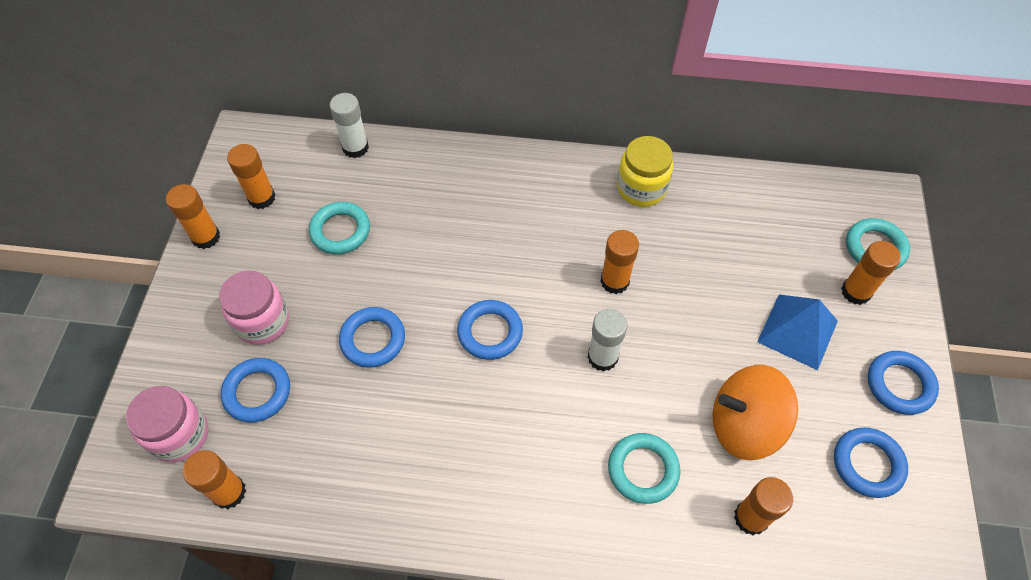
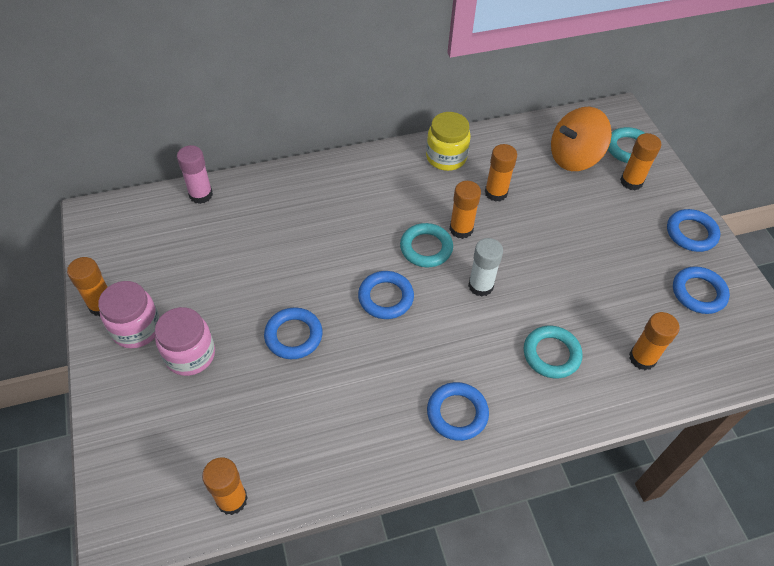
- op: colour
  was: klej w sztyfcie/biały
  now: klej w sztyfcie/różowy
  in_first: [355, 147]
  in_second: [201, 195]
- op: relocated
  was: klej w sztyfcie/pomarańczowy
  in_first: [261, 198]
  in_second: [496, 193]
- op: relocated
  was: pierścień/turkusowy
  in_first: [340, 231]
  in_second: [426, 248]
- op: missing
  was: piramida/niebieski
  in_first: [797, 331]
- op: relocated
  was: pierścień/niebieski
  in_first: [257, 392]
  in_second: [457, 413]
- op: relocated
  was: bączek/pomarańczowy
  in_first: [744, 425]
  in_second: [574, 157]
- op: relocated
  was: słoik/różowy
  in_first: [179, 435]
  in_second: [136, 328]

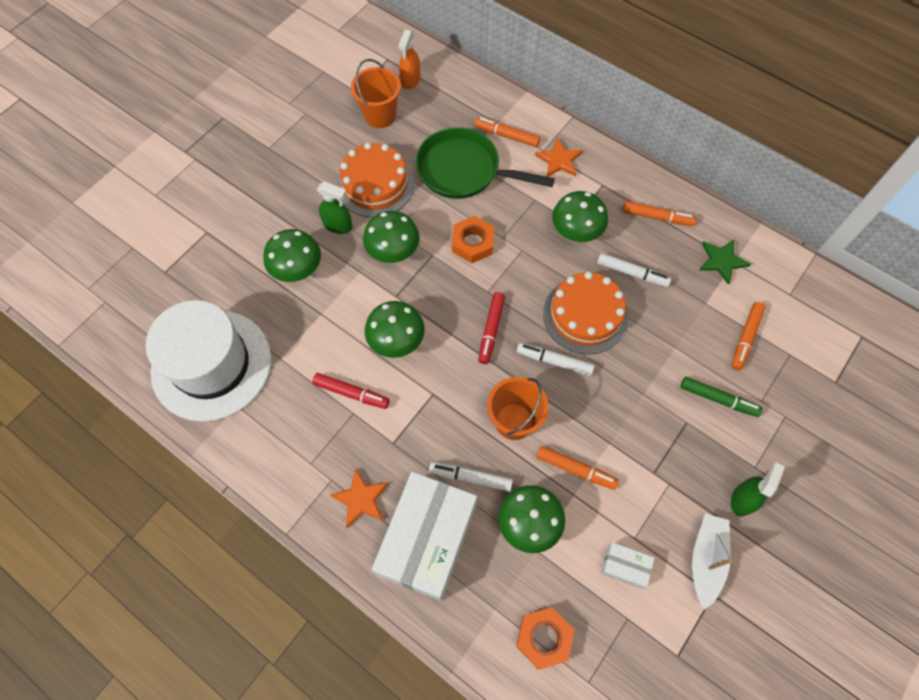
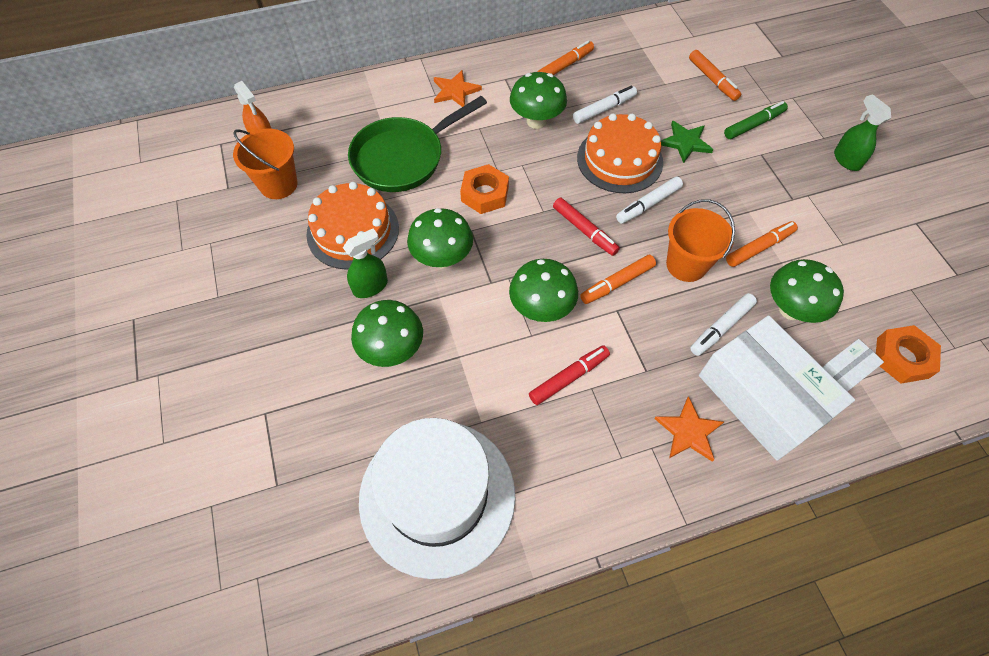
- op: relocated
  was: flamaster/pomarańczowy
  in_first: [507, 135]
  in_second: [617, 283]
- op: relocated
  was: gwiazda/zielony
  in_first: [722, 261]
  in_second: [685, 142]
- op: missing
  was: łódka/biały
  in_first: [706, 559]
- op: relocated
  was: pudełko/biały
  in_first: [625, 566]
  in_second: [845, 371]

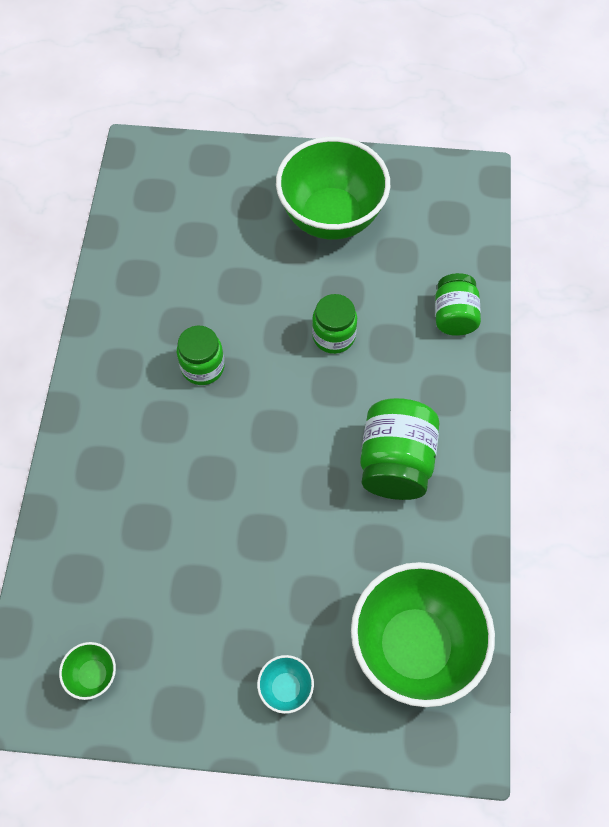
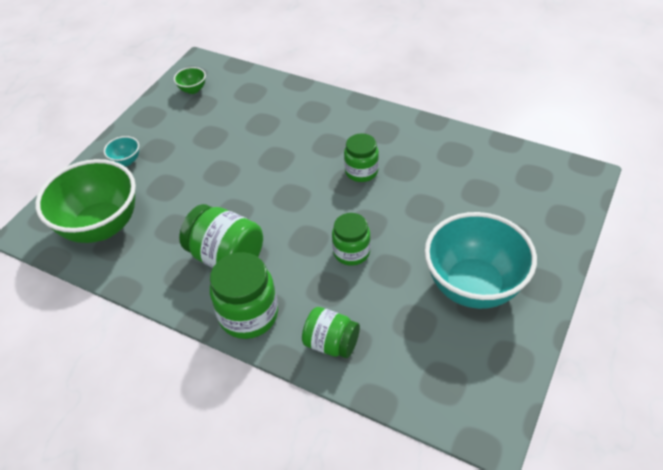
- op: colour
  was: miska/zielony
  now: miska/turkusowy
  in_first: [331, 217]
  in_second: [473, 286]
- op: appeared
  now: słoik/zielony
  in_second: [248, 315]

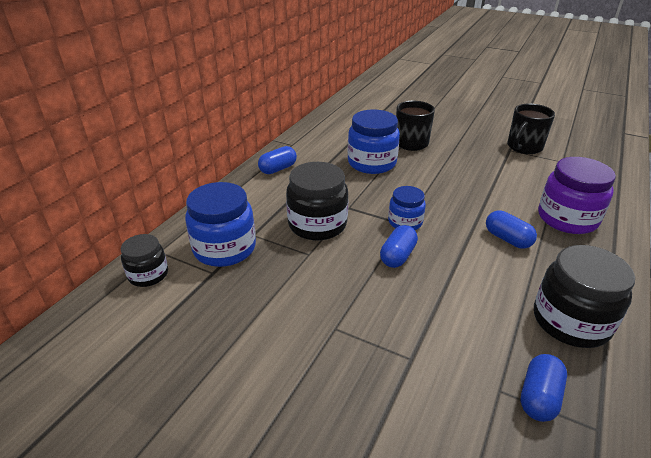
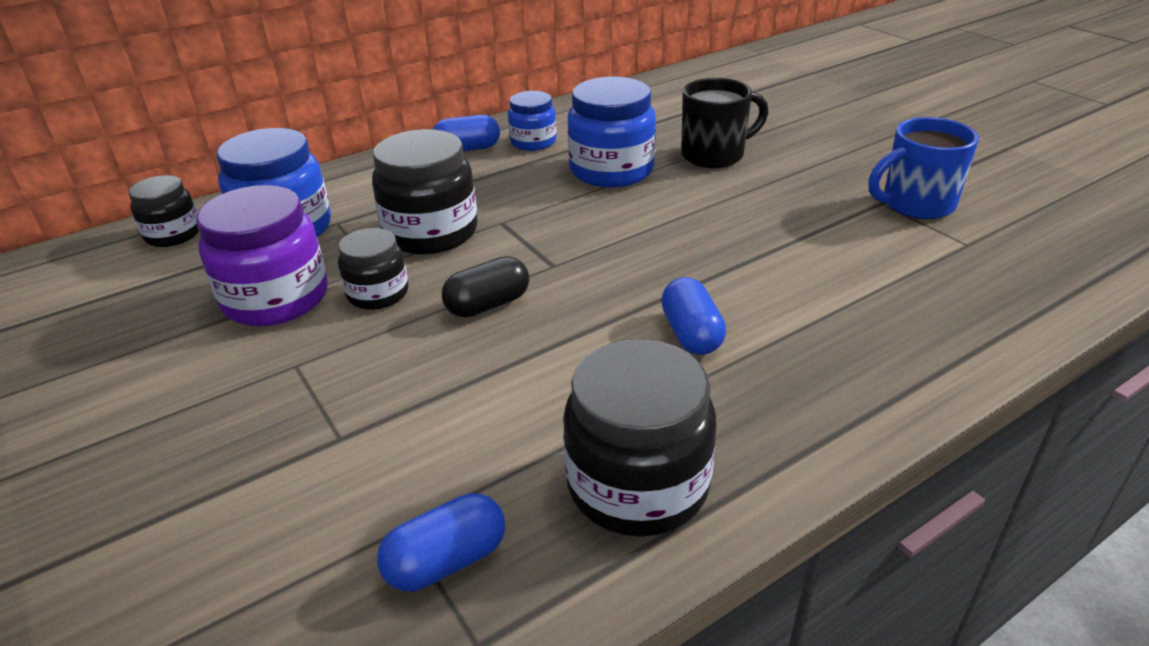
- op: colour
  was: kubek/czarny
  now: kubek/niebieski
  in_first: [524, 147]
  in_second: [915, 205]
- op: relocated
  was: słoik/fioletowy
  in_first: [567, 219]
  in_second: [276, 298]
- op: relocated
  was: słoik/niebieski
  in_first: [405, 222]
  in_second: [533, 142]
- op: colour
  was: kapsułka/niebieski
  now: kapsułka/czarny
  in_first: [397, 256]
  in_second: [488, 305]
- op: appeared
  now: słoik/czarny
  in_second: [378, 294]

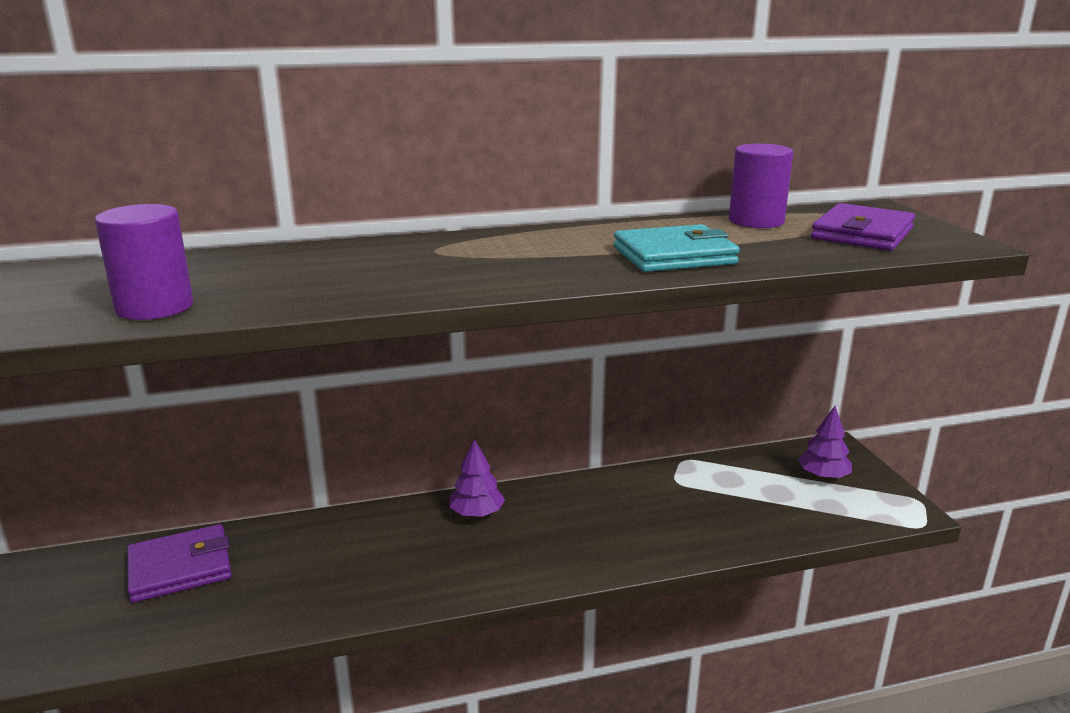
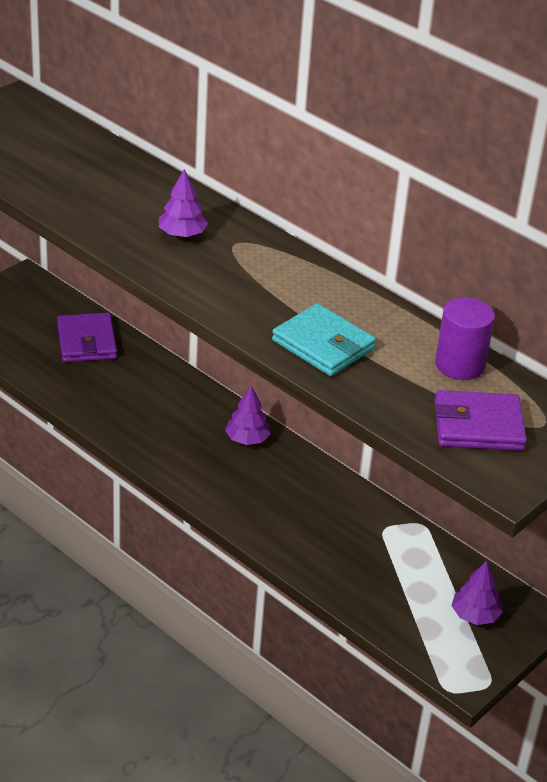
- op: missing
  was: walec/fioletowy
  in_first: [155, 307]
- op: spun
  was: portfel/fioletowy
  in_first: [180, 568]
  in_second: [87, 341]
  clockwise: 45
- op: appeared
  now: drzewko/fioletowy
  in_second: [182, 234]

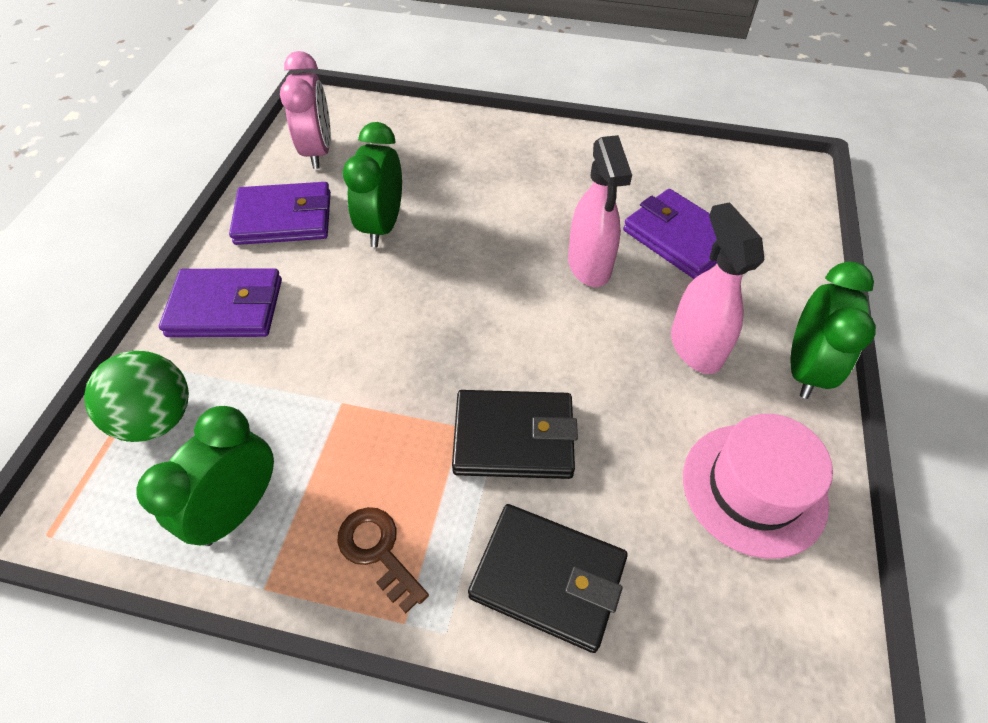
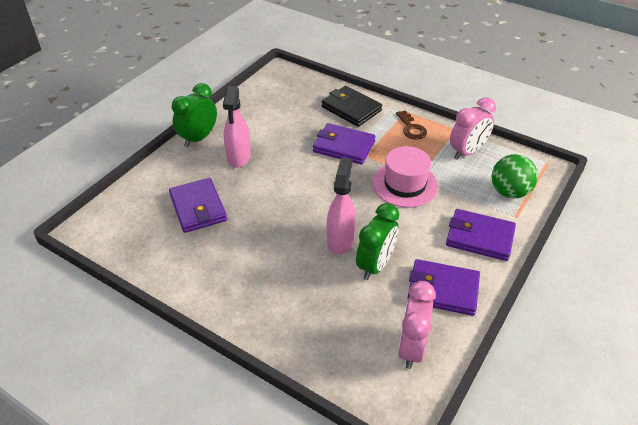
- op: relocated
  was: spryskiwacz/różowy
  in_first: [589, 266]
  in_second: [340, 240]
- op: colour
  was: portfel/czarny
  now: portfel/fioletowy
  in_first: [513, 437]
  in_second: [344, 146]
- op: colour
  was: budzik/zielony
  now: budzik/różowy
  in_first: [238, 508]
  in_second: [467, 152]
- op: relocated
  was: kapelusz/różowy
  in_first: [754, 488]
  in_second: [405, 184]

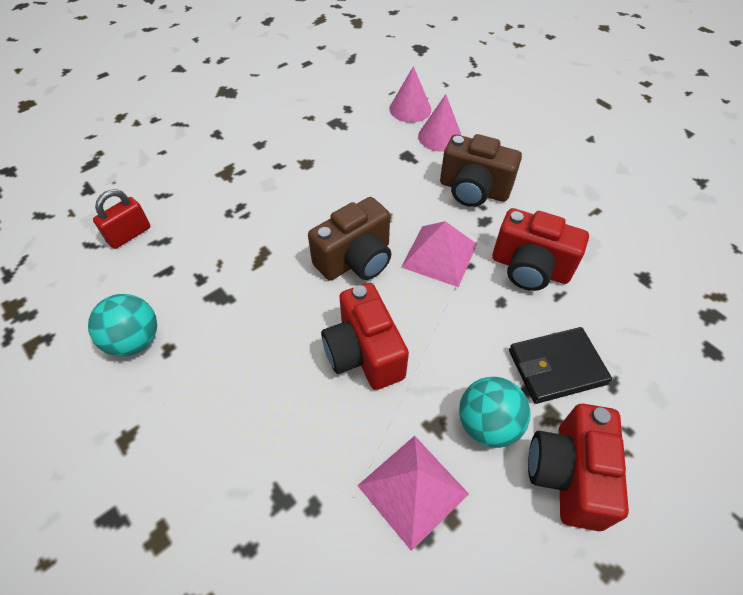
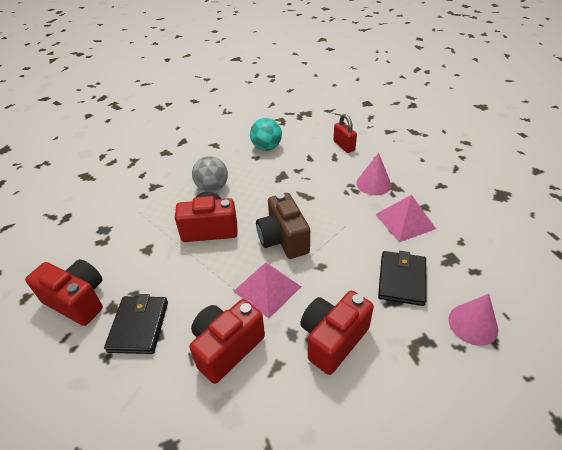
- op: relocated
  was: stożek/różowy
  in_first: [440, 137]
  in_second: [373, 183]
- op: colour
  was: aparat fotograficzny/brązowy
  now: aparat fotograficzny/czerwony
  in_first: [473, 190]
  in_second: [333, 339]
- op: missing
  was: piłka/turkusowy
  in_first: [487, 424]
- op: relocated
  was: piramida/różowy
  in_first: [412, 489]
  in_second: [405, 221]
- op: appeared
  now: piłka/szary
  in_second: [212, 187]
- op: appeared
  now: portfel/czarny
  in_second: [402, 280]

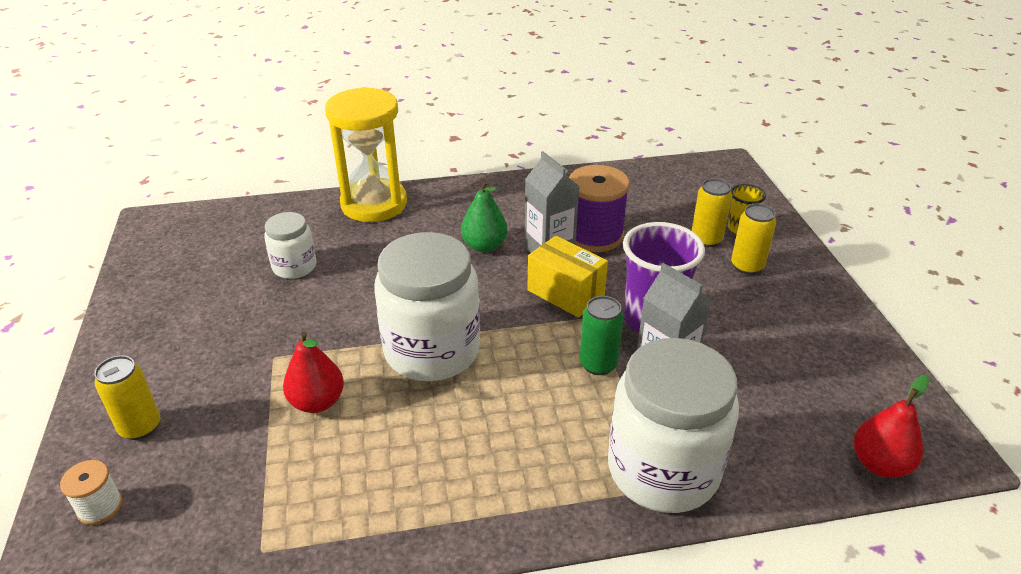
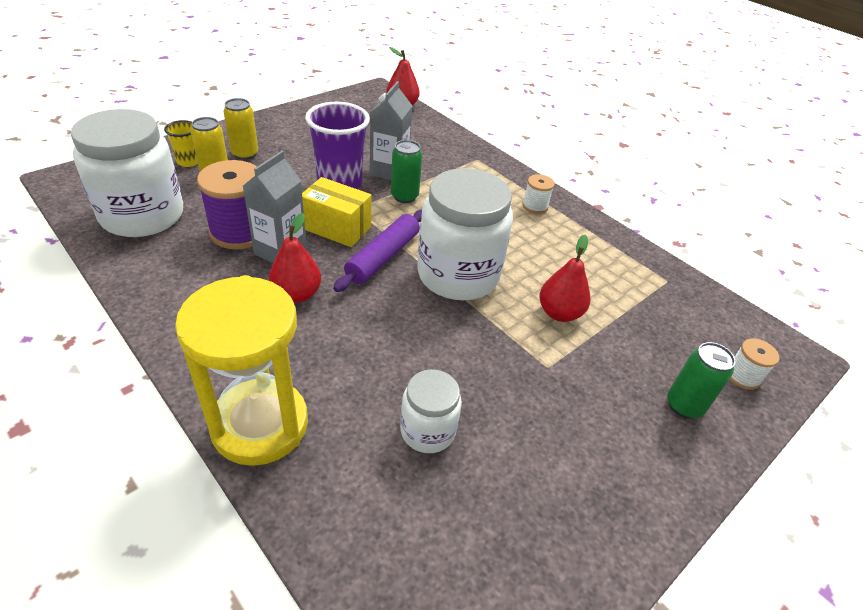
- op: colour
  was: gruszka/zielony
  now: gruszka/czerwony
  in_first: [484, 246]
  in_second: [297, 294]
- op: spun
  was: pudełko/żółty
  in_first: [565, 293]
  in_second: [336, 228]
  clockwise: -75
- op: relocated
  was: słoik/biały
  in_first: [663, 470]
  in_second: [142, 216]
- op: colour
  was: puszka/żółty
  now: puszka/zielony
  in_first: [140, 427]
  in_second: [684, 405]
- op: appeared
  now: szpulka/biały
  in_second: [535, 206]
- op: appeared
  now: wałek do ciasta/fioletowy
  in_second: [383, 257]

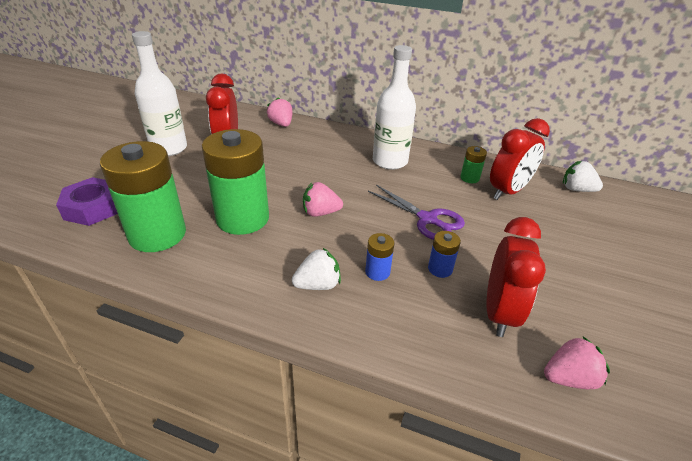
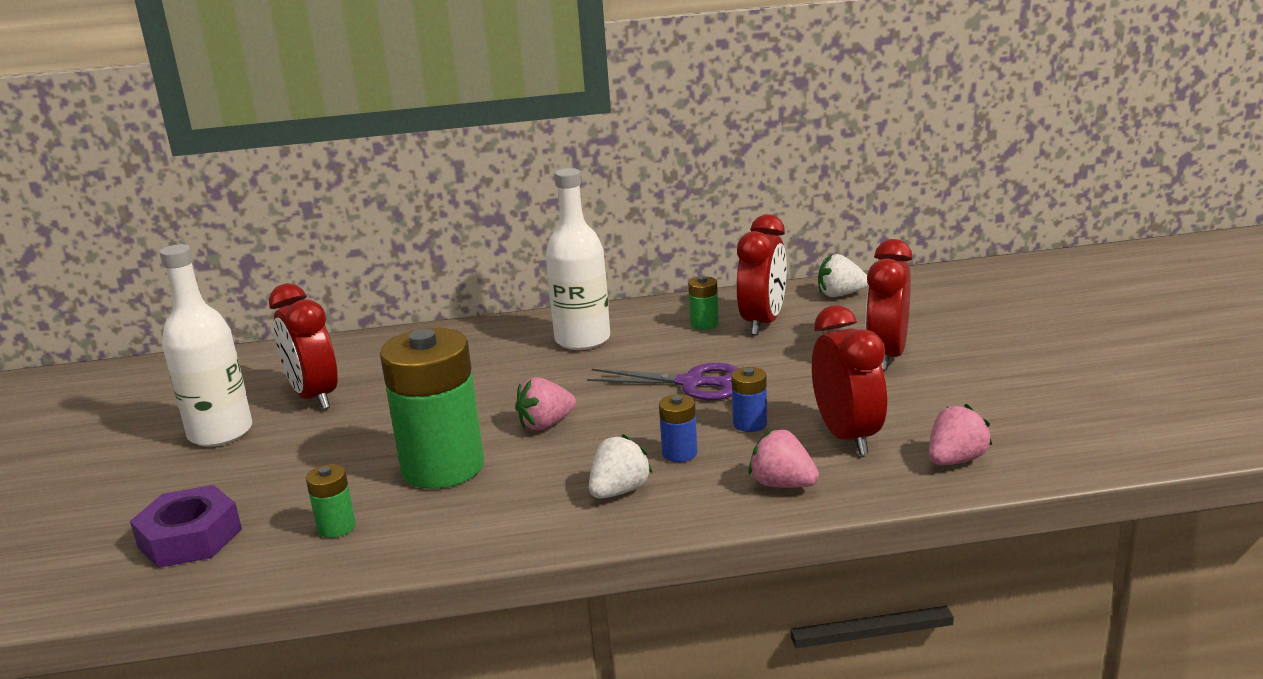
- op: relocated
  was: truskawka/różowy
  in_first: [281, 124]
  in_second: [782, 484]
- op: size
  was: bateria/zielony
  in_first: [157, 234]
  in_second: [336, 527]
  ratio: 0.43
- op: appeared
  now: budzik/czerwony
  in_second: [886, 356]

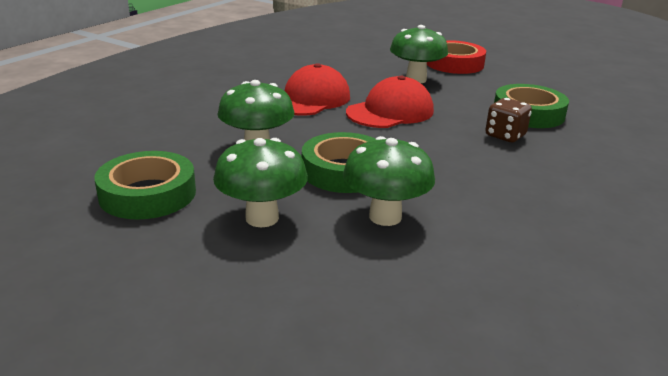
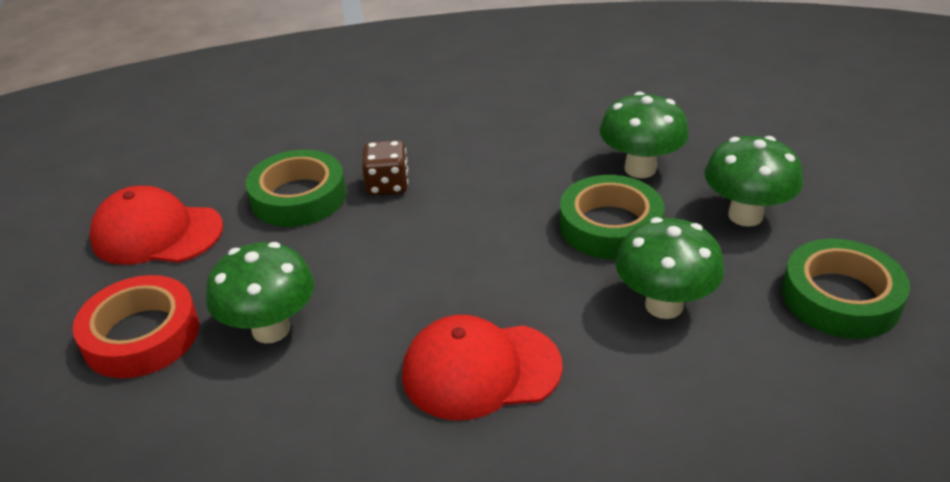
- op: relocated
  was: czapka/czerwony
  in_first: [390, 112]
  in_second: [157, 233]

